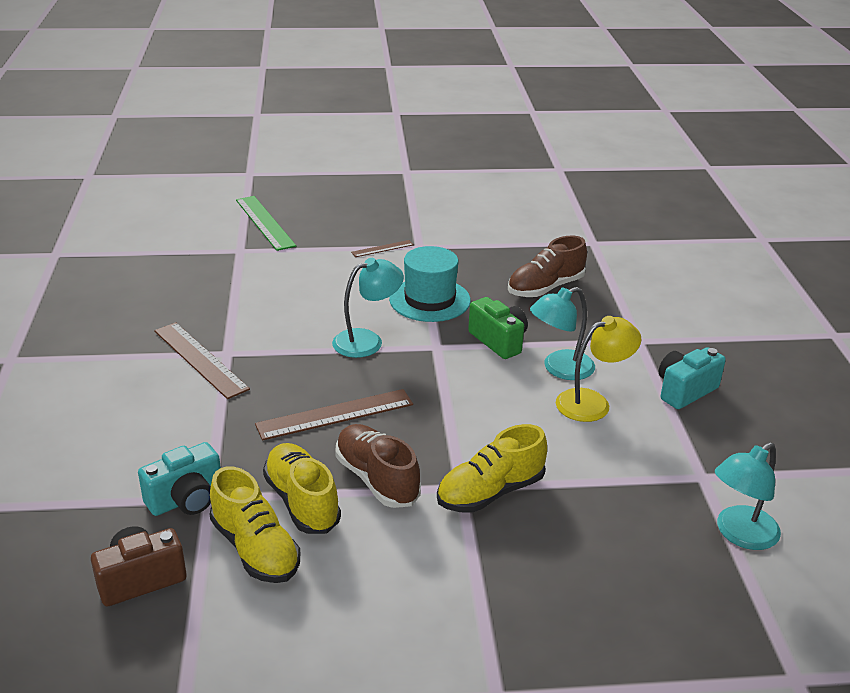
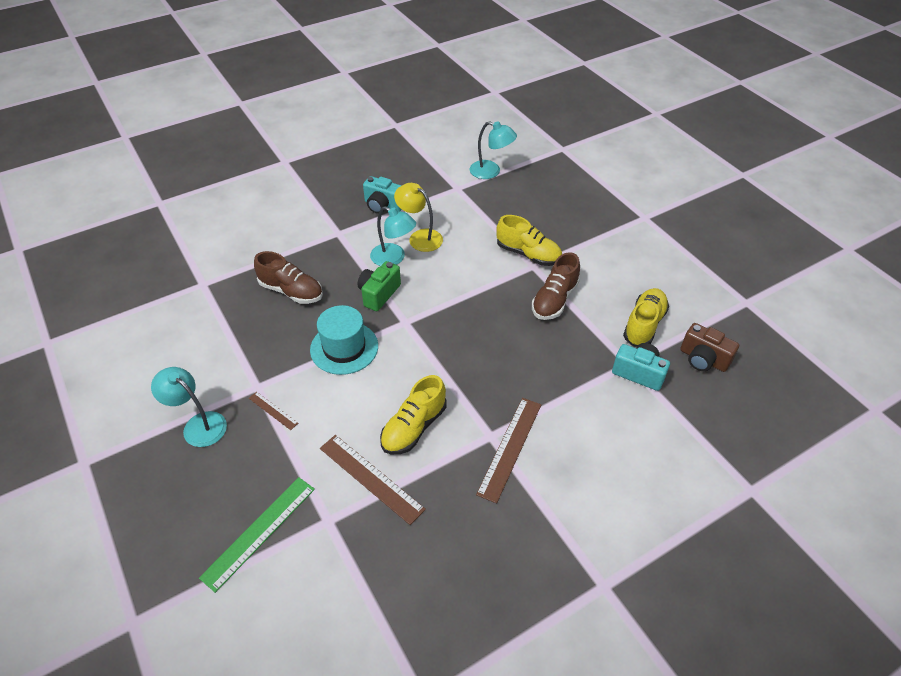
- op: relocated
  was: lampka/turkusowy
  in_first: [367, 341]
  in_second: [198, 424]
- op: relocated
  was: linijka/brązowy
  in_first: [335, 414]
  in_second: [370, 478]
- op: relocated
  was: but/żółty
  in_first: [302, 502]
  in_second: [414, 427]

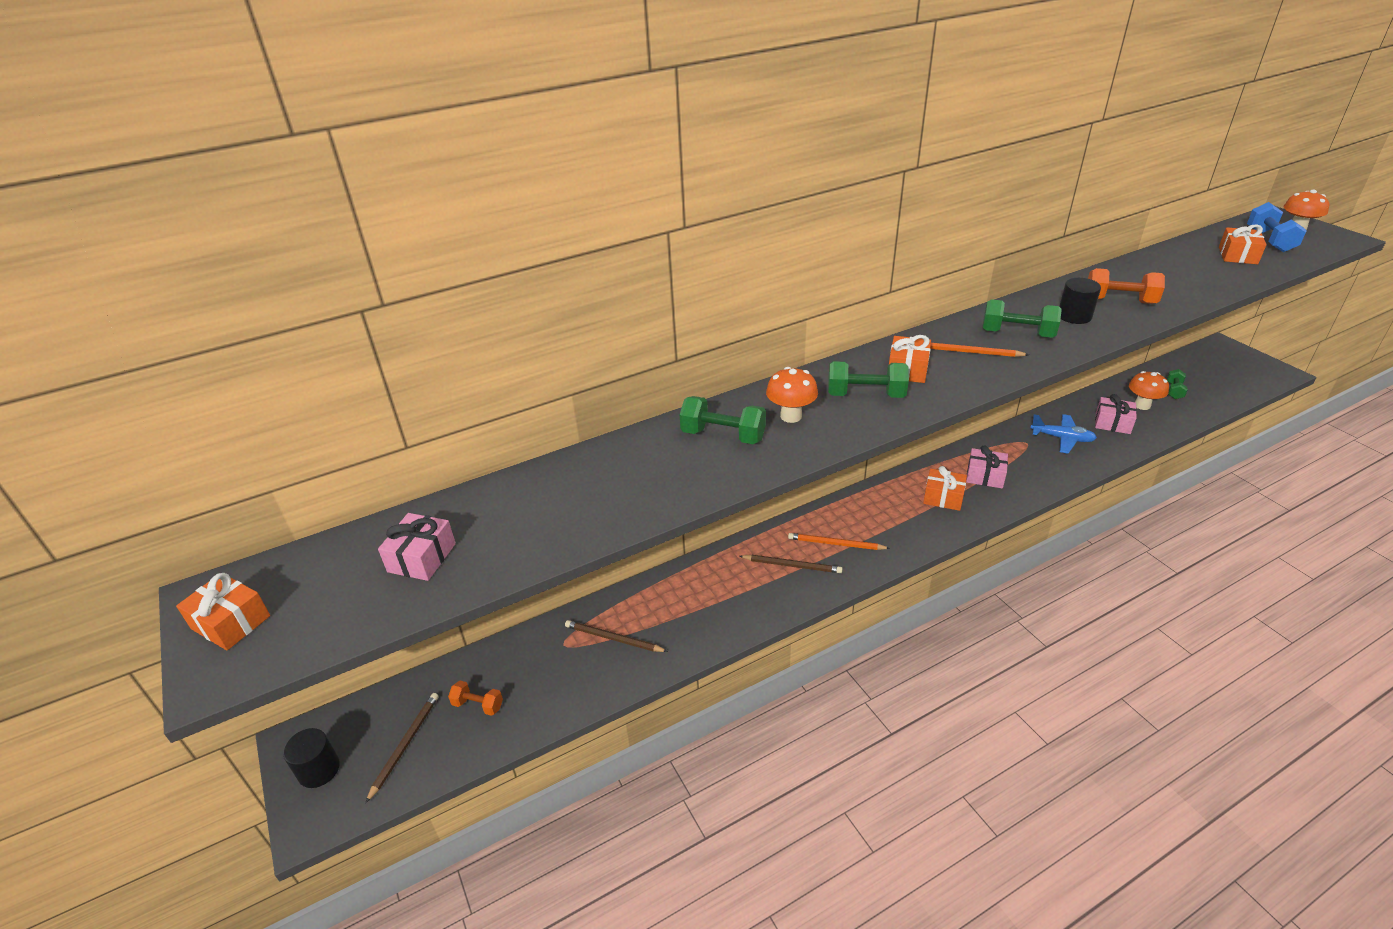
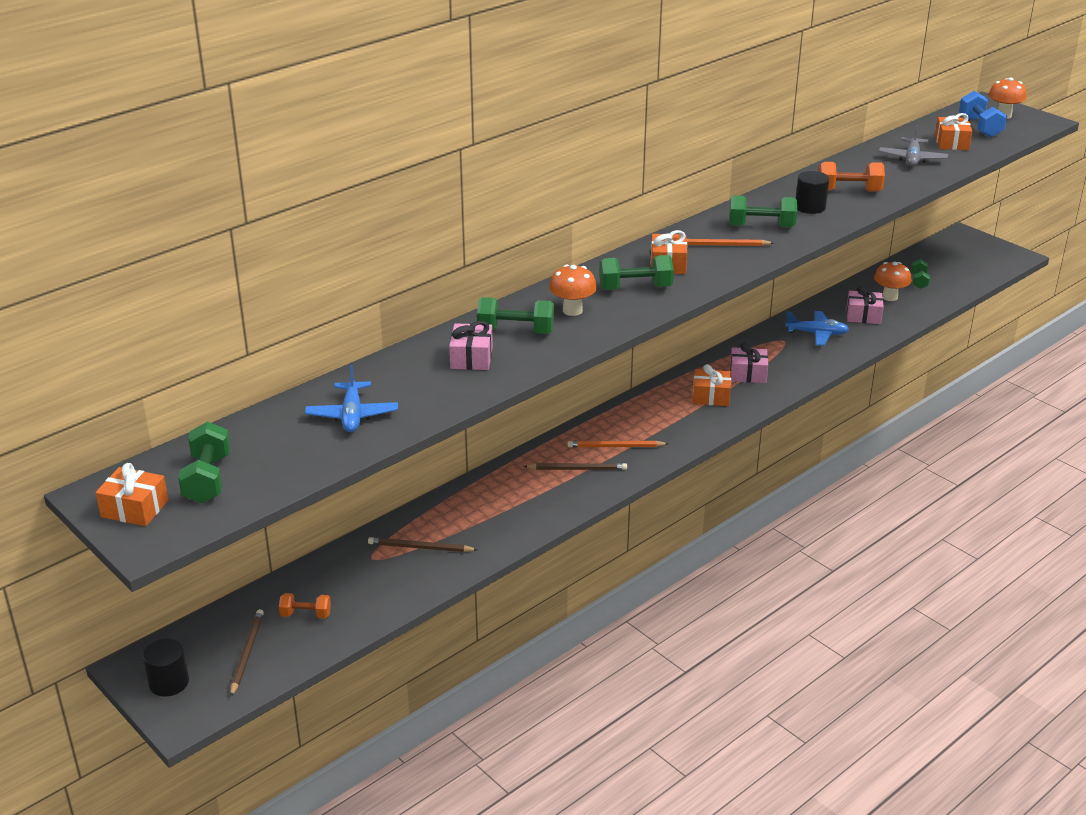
- op: relocated
  was: prezent/różowy
  in_first: [422, 557]
  in_second: [471, 358]
- op: appeared
  now: samolot/szary
  in_second: [912, 159]
- op: appeared
  now: samolot/niebieski
  in_second: [352, 415]
- op: appeared
  now: hantel/zielony
  in_second: [207, 479]

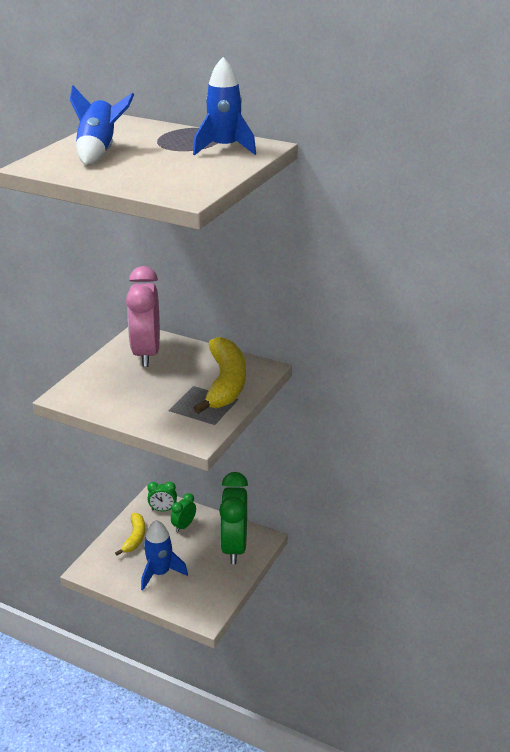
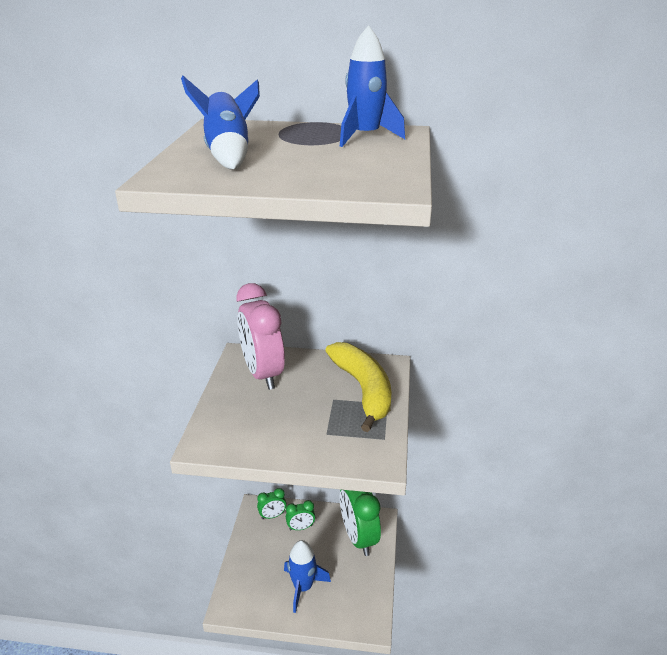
- op: spun
  was: budzik/zielony
  in_first: [184, 526]
  in_second: [300, 527]
  clockwise: -120
- op: missing
  was: banan/żółty
  in_first: [134, 538]

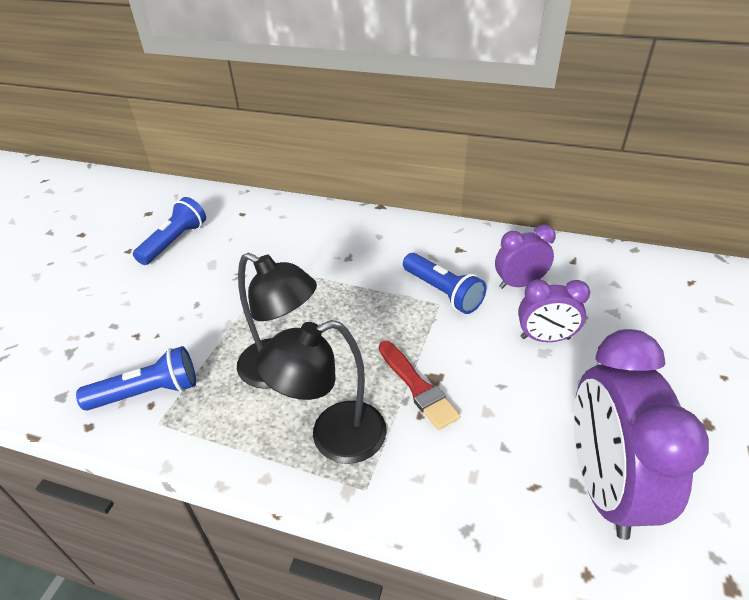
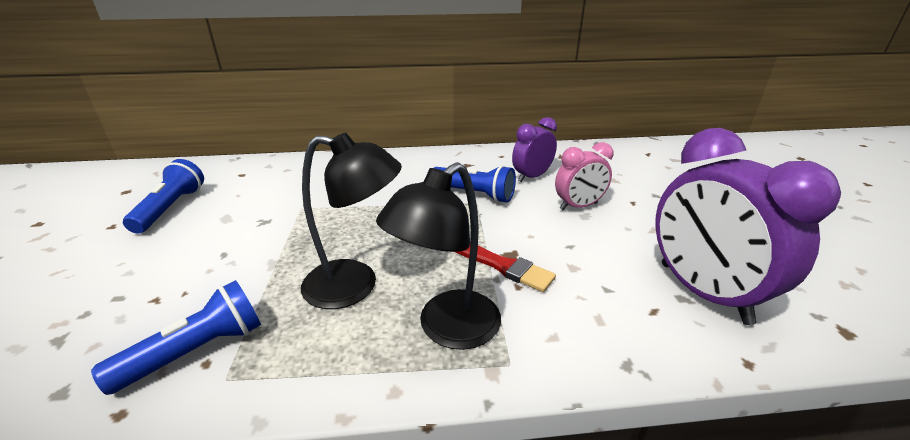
- op: colour
  was: budzik/fioletowy
  now: budzik/różowy
  in_first: [545, 338]
  in_second: [578, 206]

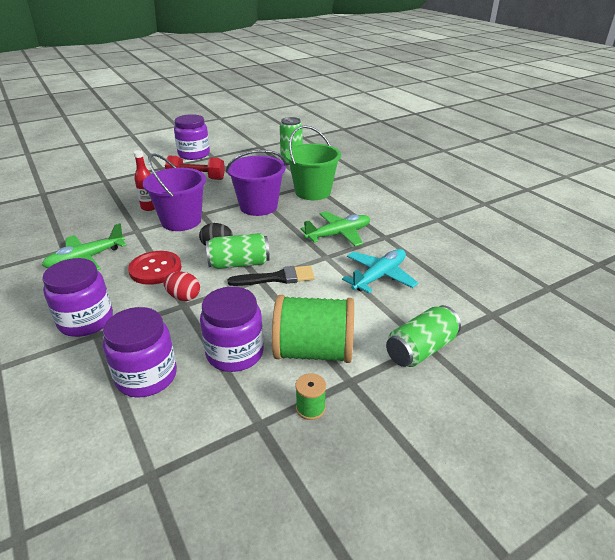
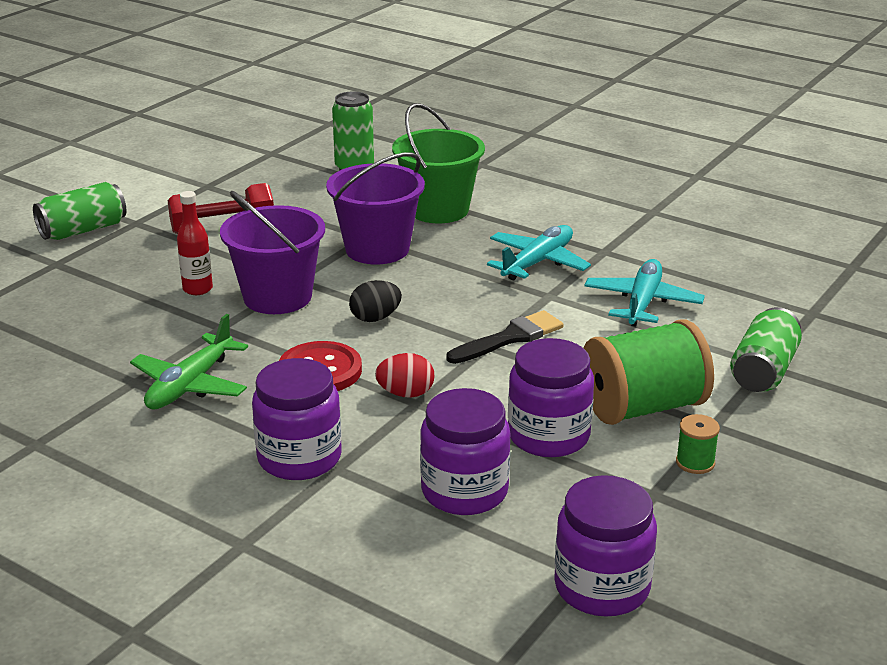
- op: relocated
  was: słoik/fioletowy
  in_first: [194, 154]
  in_second: [602, 587]
- op: colour
  was: samolot/zielony
  now: samolot/turkusowy
  in_first: [338, 234]
  in_second: [538, 262]
- op: relocated
  was: puszka/zielony
  in_first: [239, 264]
  in_second: [83, 230]

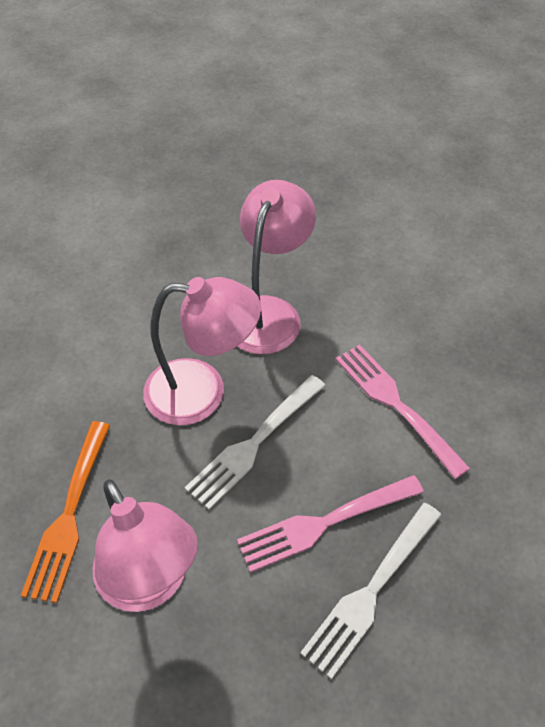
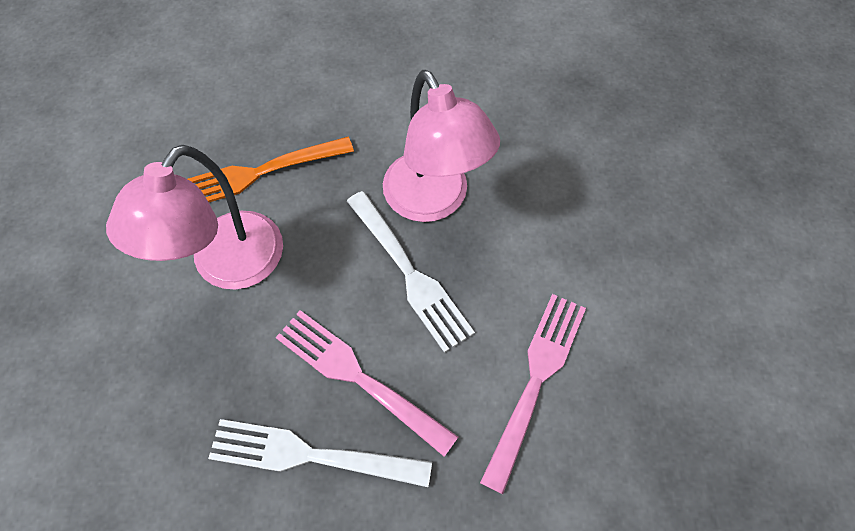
- op: missing
  was: lampka/różowy
  in_first: [269, 312]
- op: spun
  was: widelec/biały
  in_first: [255, 442]
  in_second: [408, 273]
  clockwise: -135

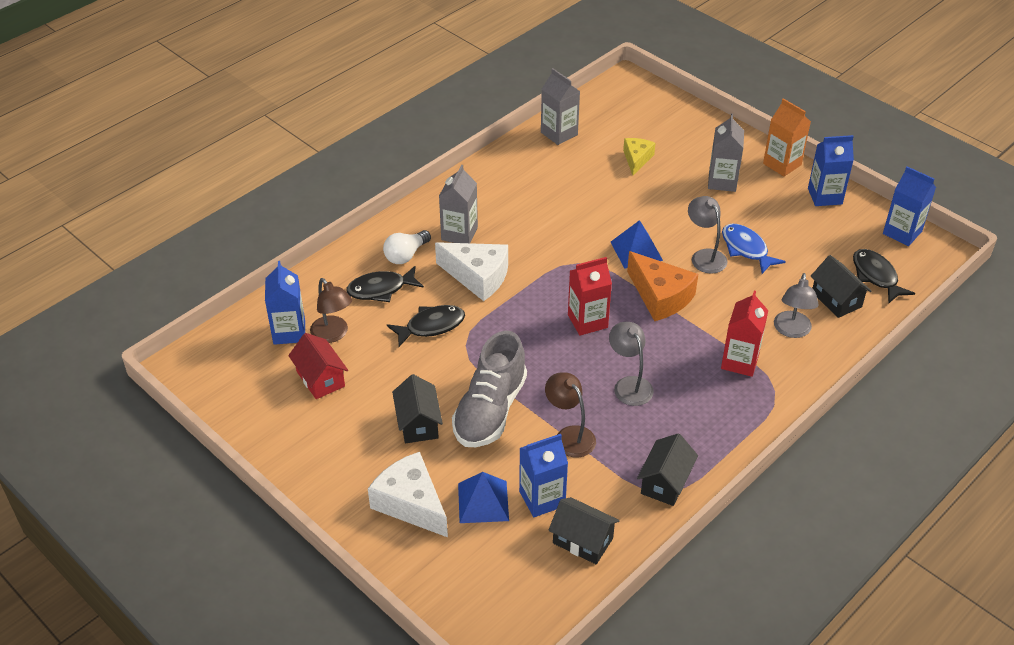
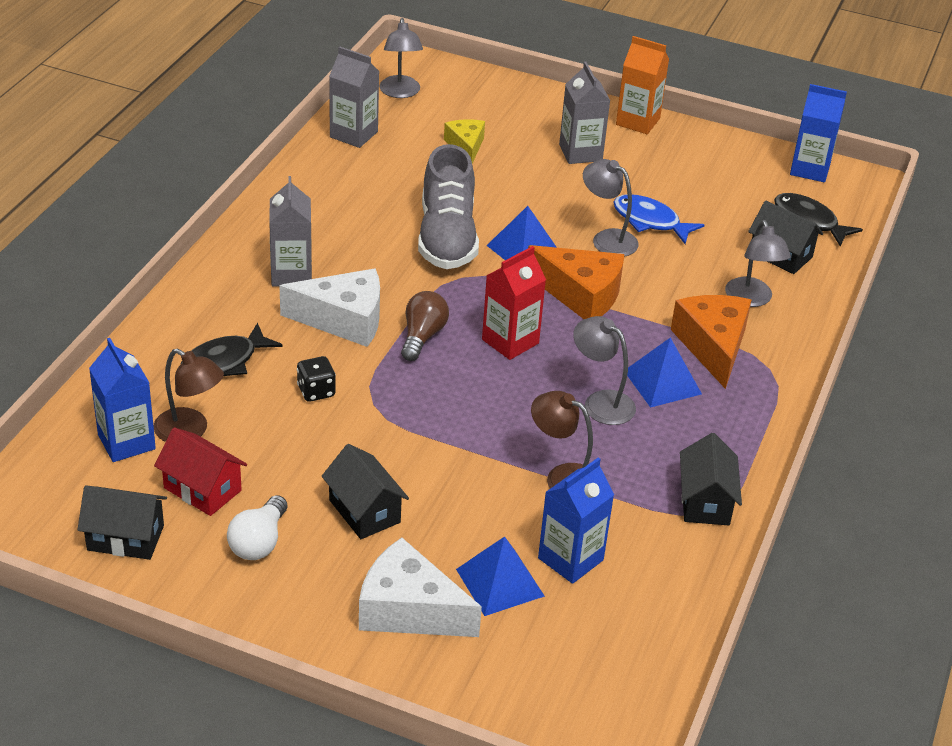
- op: missing
  was: karton mleka/niebieski
  in_first: [825, 196]
- op: relocated
  was: żarówka/biały
  in_first: [406, 255]
  in_second: [259, 542]
- op: exchanged
  was: karton mleka/czerwony
  now: ser/pomarańczowy
  in_first: [740, 361]
  in_second: [713, 346]
- op: exchanged
  was: ryba/czarny
  now: kostka do gry/czarny
  in_first: [431, 326]
  in_second: [316, 391]
- op: relocated
  was: but/szary
  in_first: [490, 410]
  in_second: [447, 238]
- op: relocated
  was: domek/czarny
  in_first: [582, 541]
  in_second: [125, 538]
- op: appeared
  now: lampka/szary
  in_second: [400, 92]
- op: appeared
  now: żarówka/brązowy
  in_second: [422, 336]
- op: appeared
  now: piramida/niebieski
  in_second: [662, 382]

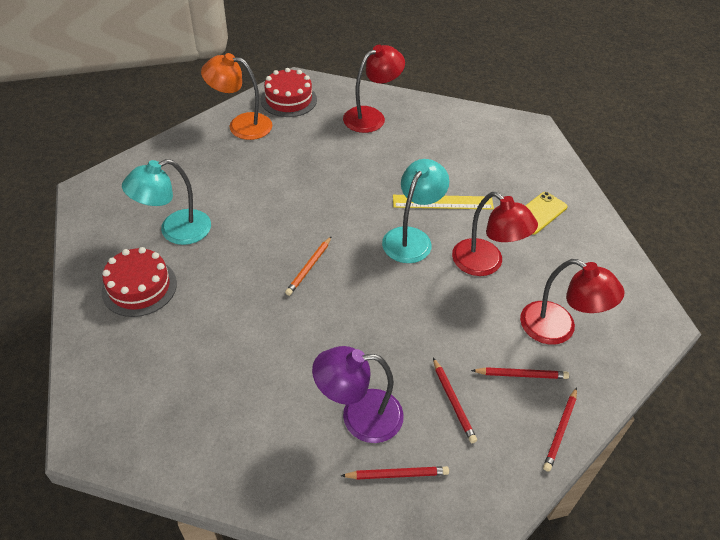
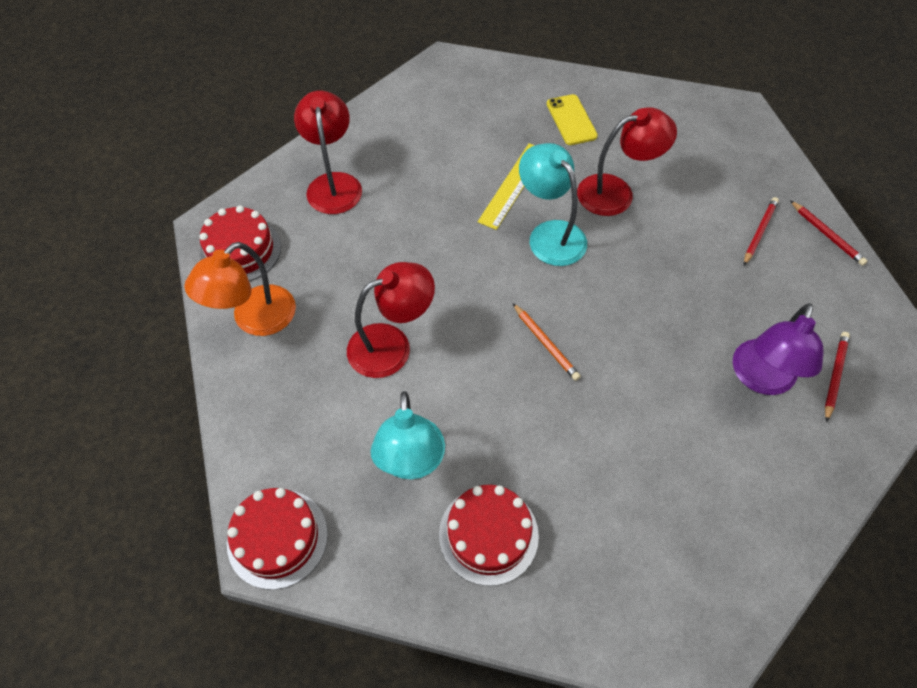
- op: relocated
  was: lampka/czerwony
  in_first: [558, 329]
  in_second: [391, 345]
- op: missing
  was: ołówek/czerwony
  in_first: [453, 402]
- op: appeared
  now: tort/czerwony
  in_second: [277, 538]

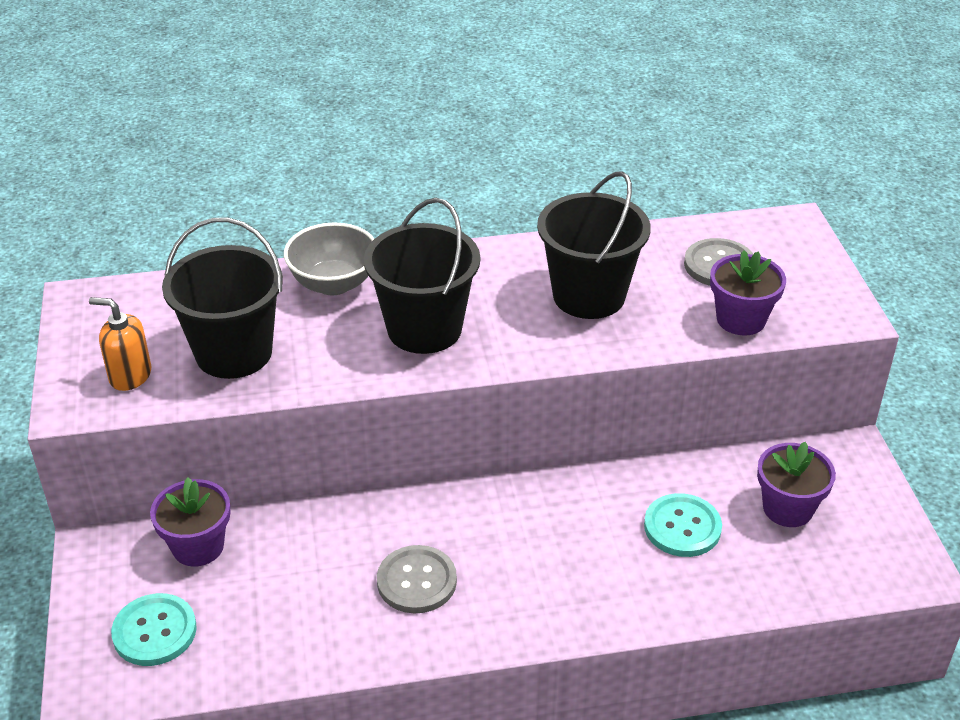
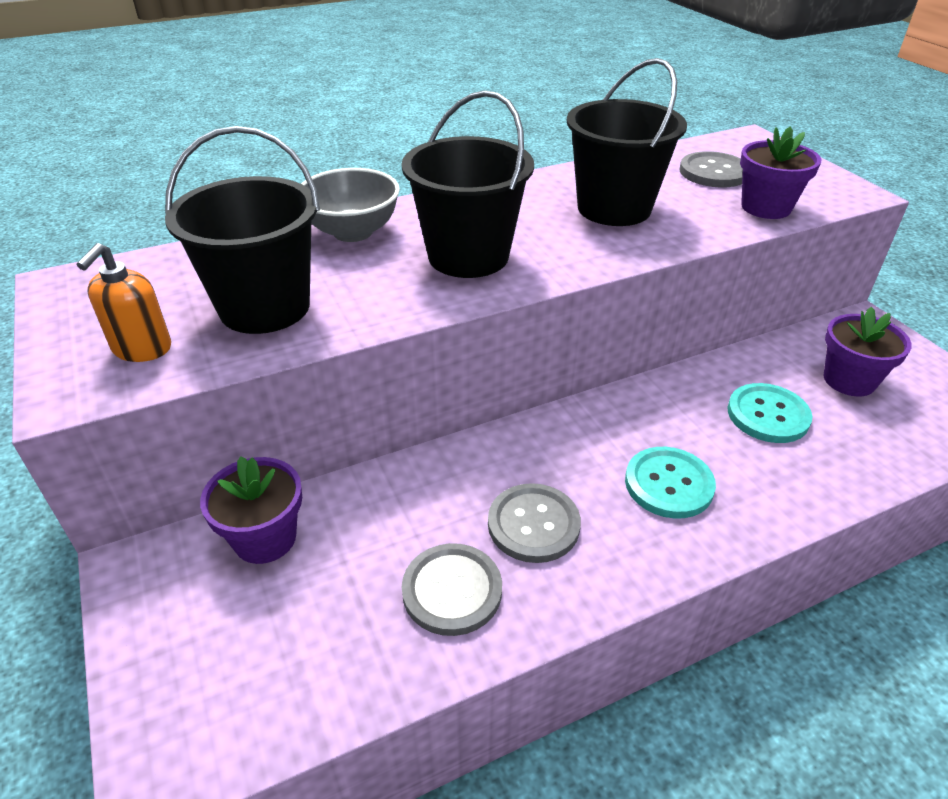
- op: spun
  was: dozownik mydła/pomarańczowy
  in_first: [130, 375]
  in_second: [142, 348]
  clockwise: -75
- op: relocated
  was: guzik/turkusowy
  in_first: [154, 631]
  in_second: [668, 484]
- op: appeared
  now: guzik/szary
  in_second: [452, 590]

